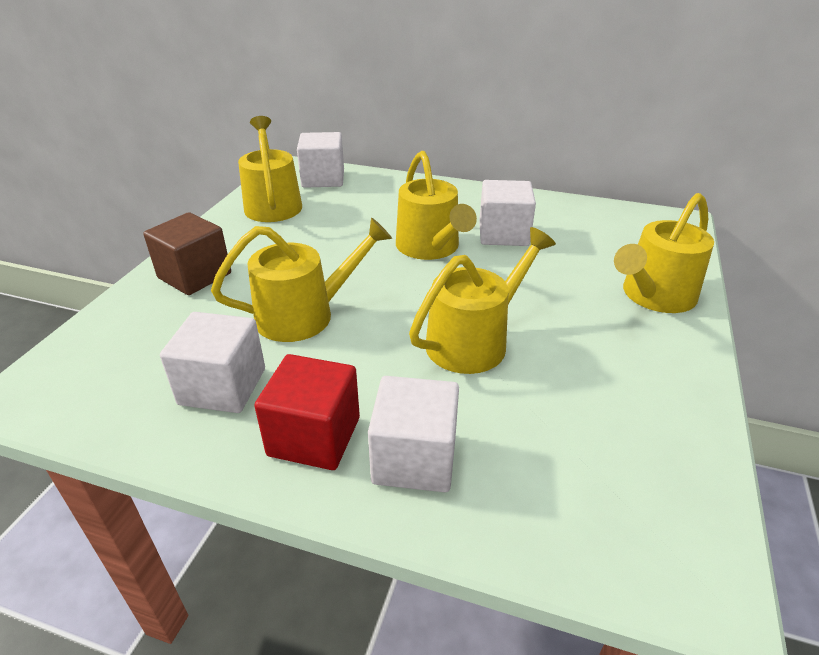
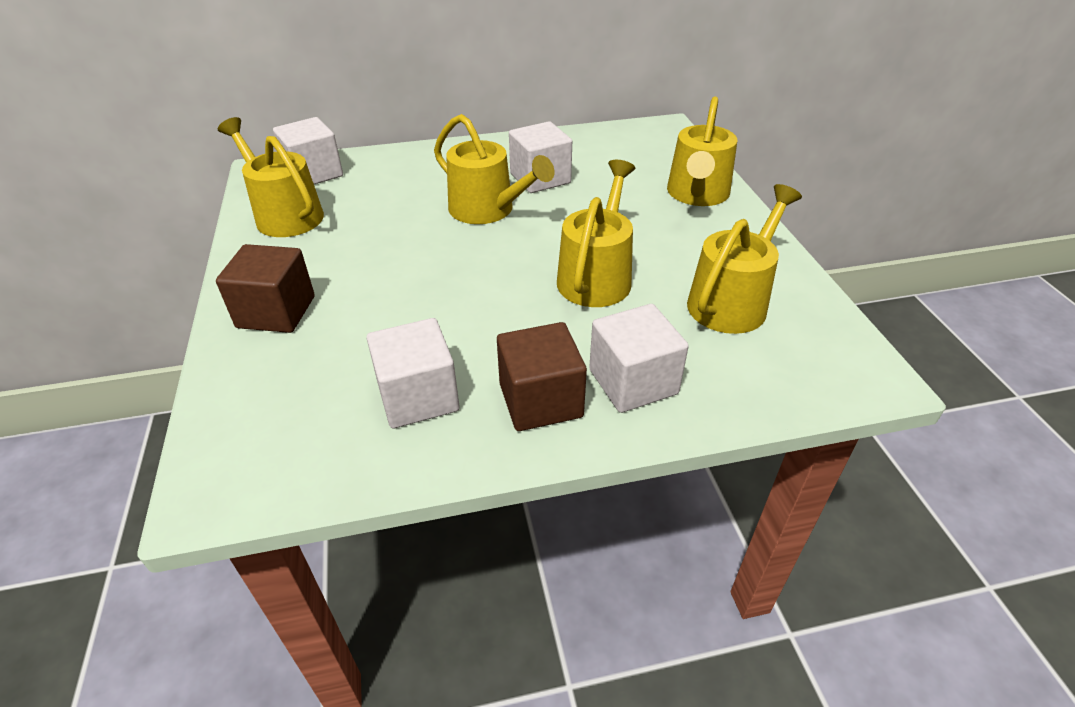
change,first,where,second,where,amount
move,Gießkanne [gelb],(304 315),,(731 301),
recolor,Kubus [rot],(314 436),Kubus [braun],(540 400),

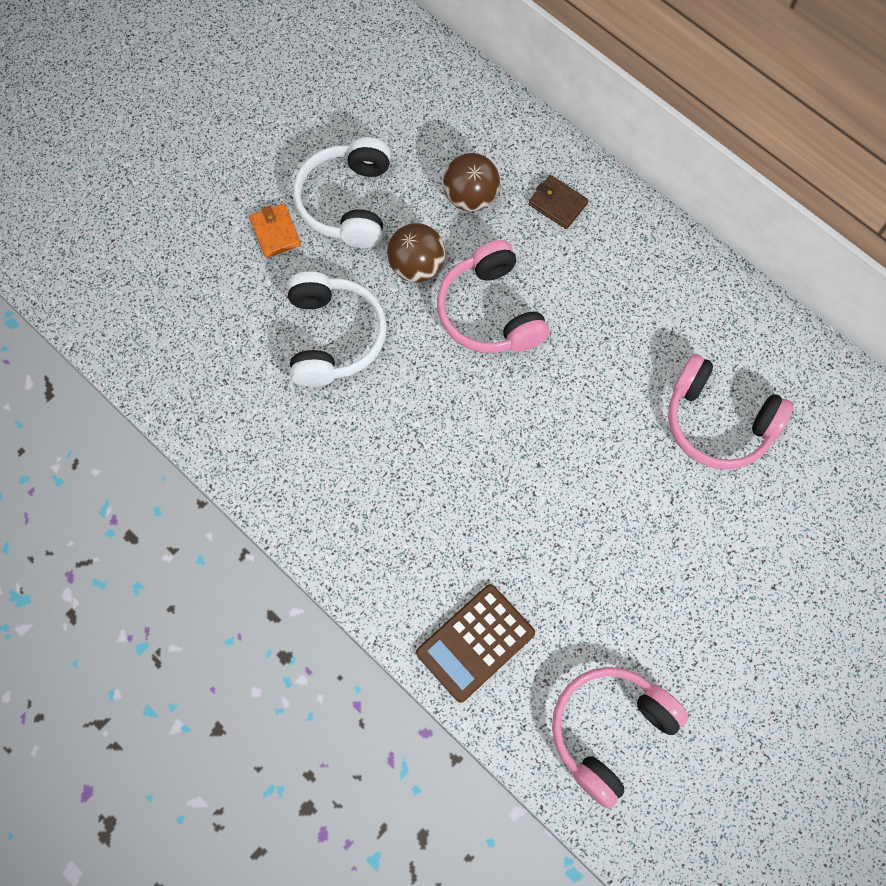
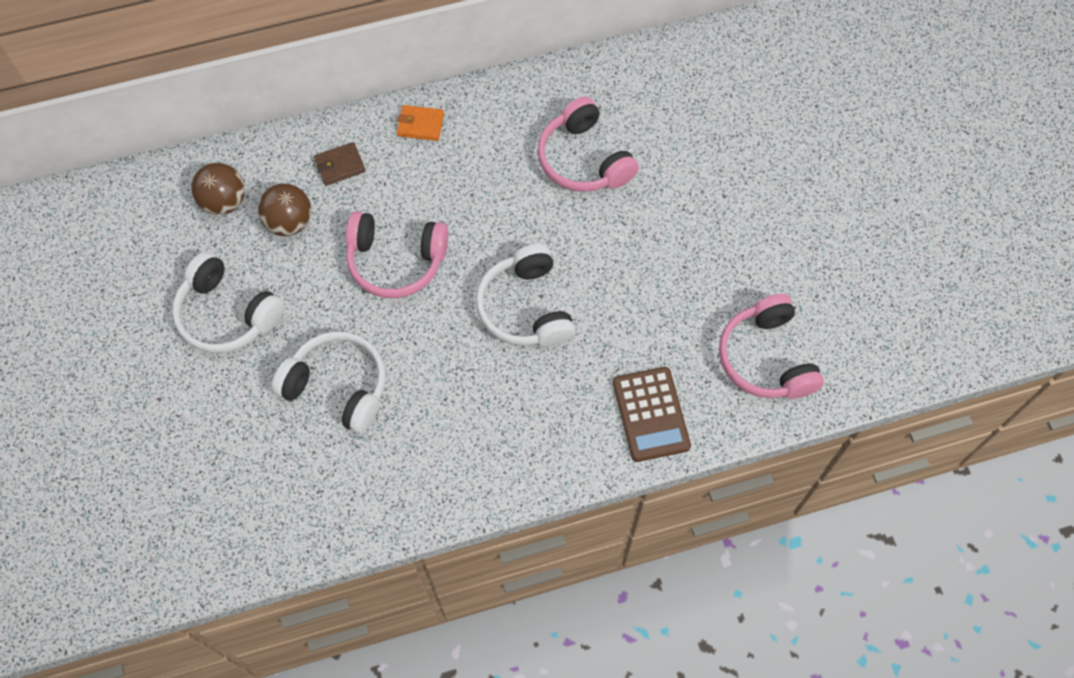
change,first,where,second,where,amount
move,Geldbörse [orange],(275 232),,(420 125),
move,Ball [braun],(416 266),,(224 202),
rotate,Kopfhörer [rosa],(718 421),,(584 159),90 degrees clockwise
insert,,,Kopfhörer [weiß],(526 308),

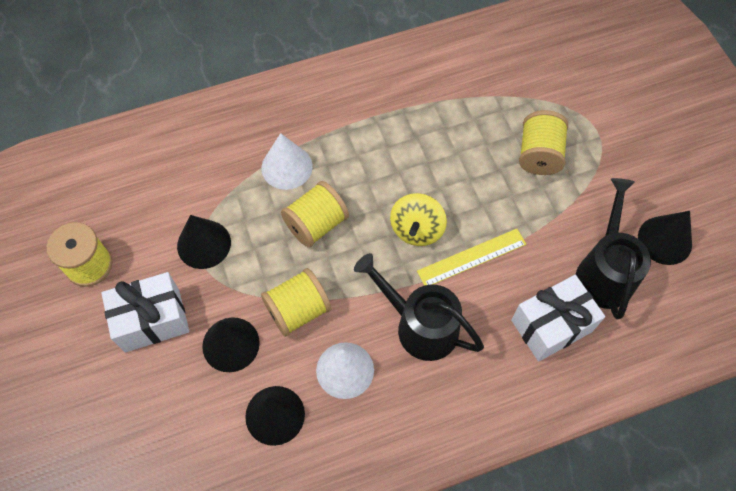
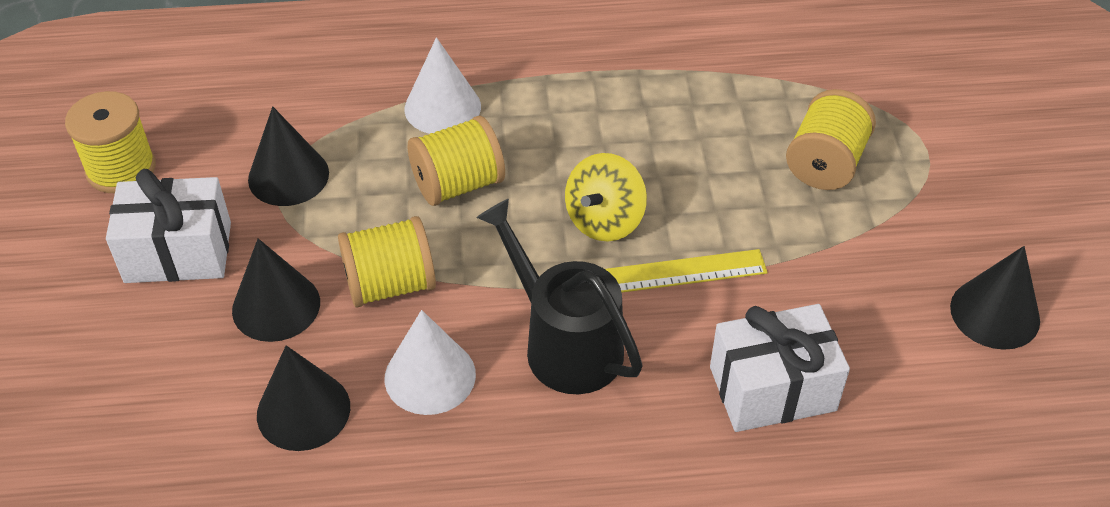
change,first,where,second,where,amount
delete,Gießkanne [schwarz],(604 272),,,

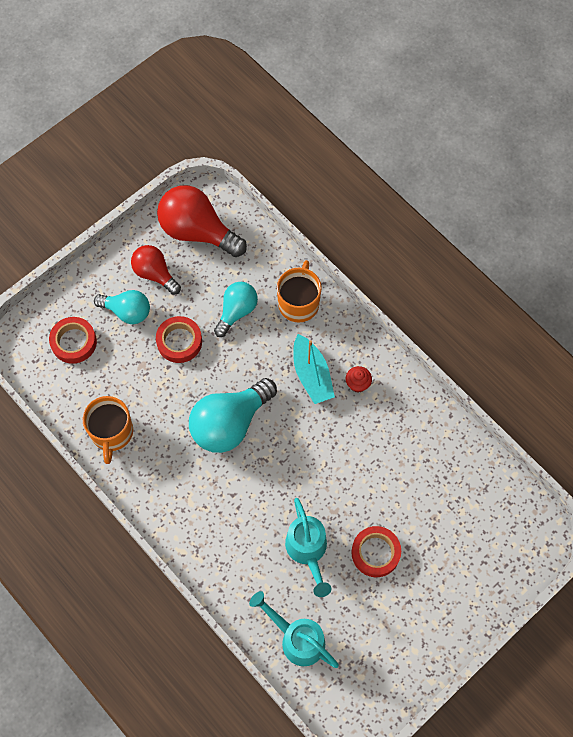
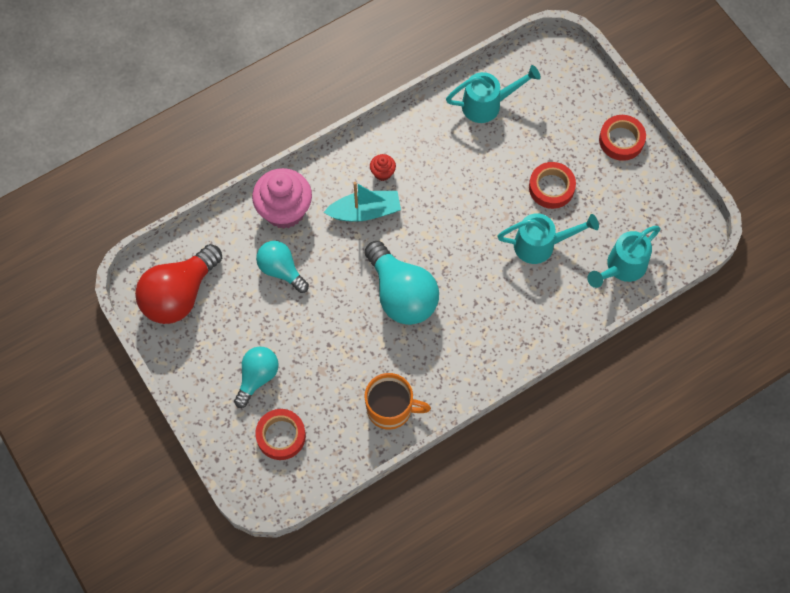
change,first,where,second,where,amount
delete,Glühbirne [rot],(155 274),,,
replace,Tasse [orange],(299 303),Muffin [rosa],(284 210),
move,Klebeband [rot],(179 342),,(621 140),
insert,,,Gießkanne [türkis],(487 104),

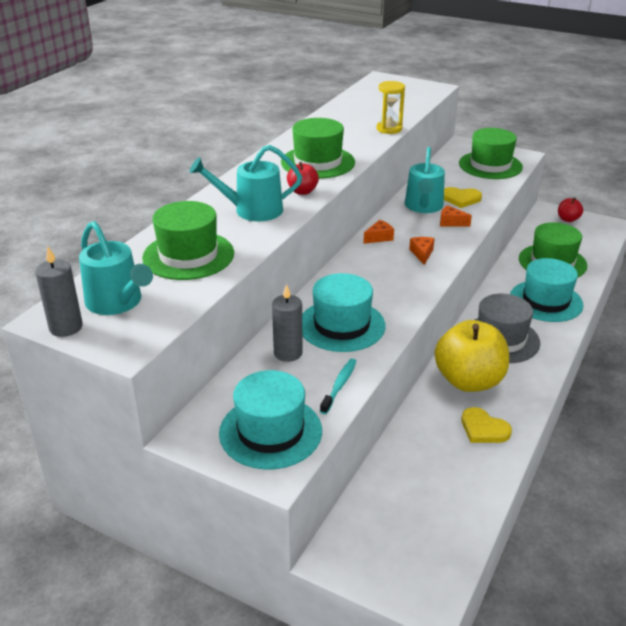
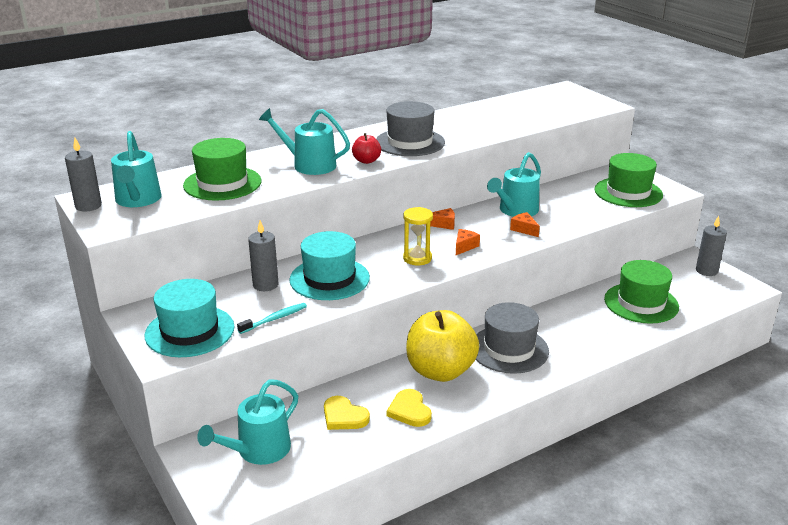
change,first,where,second,where,amount
move,Sanduhr [gelb],(389 129),,(417 258),
recolor,Hut [grün],(318 162),Hut [grau],(410 142),
move,Herz [gelb],(461 199),,(344 416),
replace,Apfel [rot],(568 219),Kerze [grau],(706 271),
delete,Hut [türkis],(546 301),,,
insert,,,Gießkanne [türkis],(258 450),

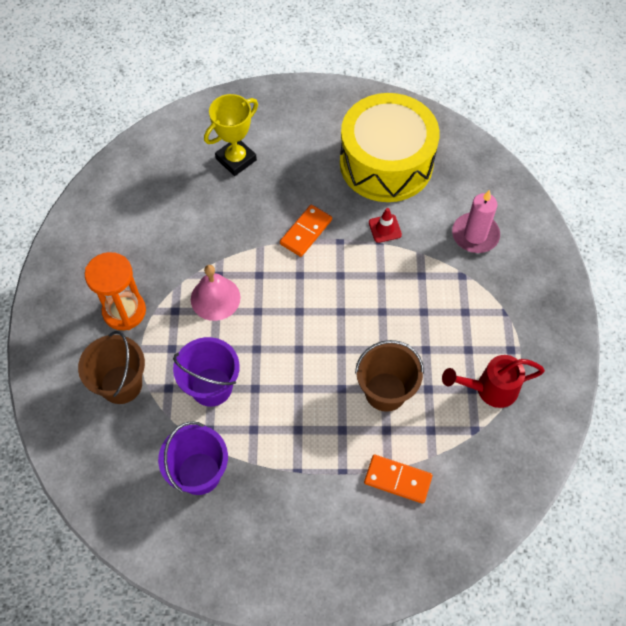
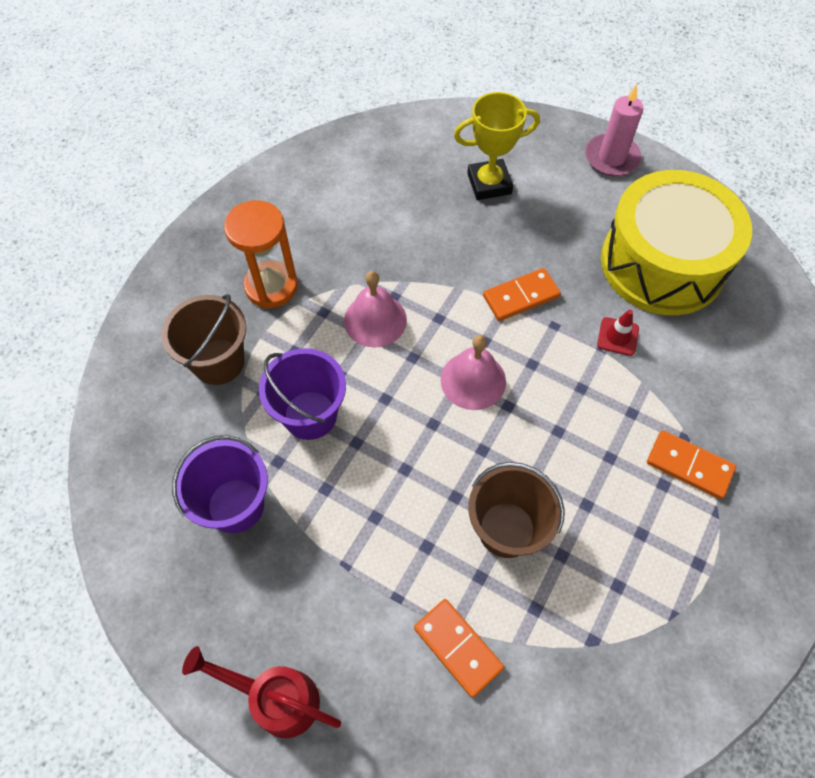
change,first,where,second,where,amount
move,Kerze [rosa],(475 235),,(611 158),
move,Gießkanne [rot],(489 389),,(276 698),
insert,,,Glocke [rosa],(473 380),
insert,,,Dominostein [orange],(689 466),

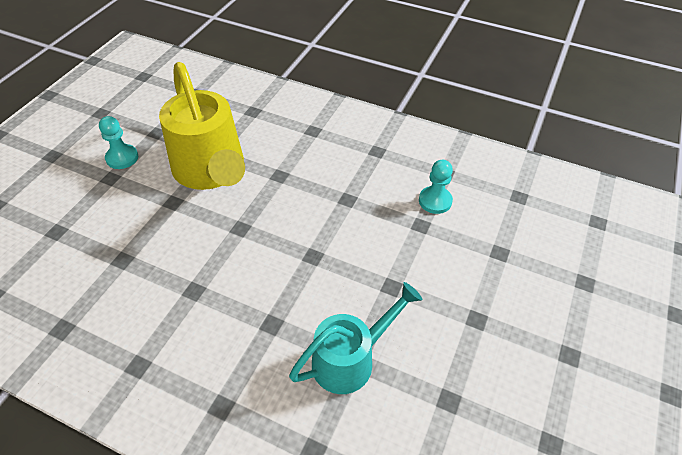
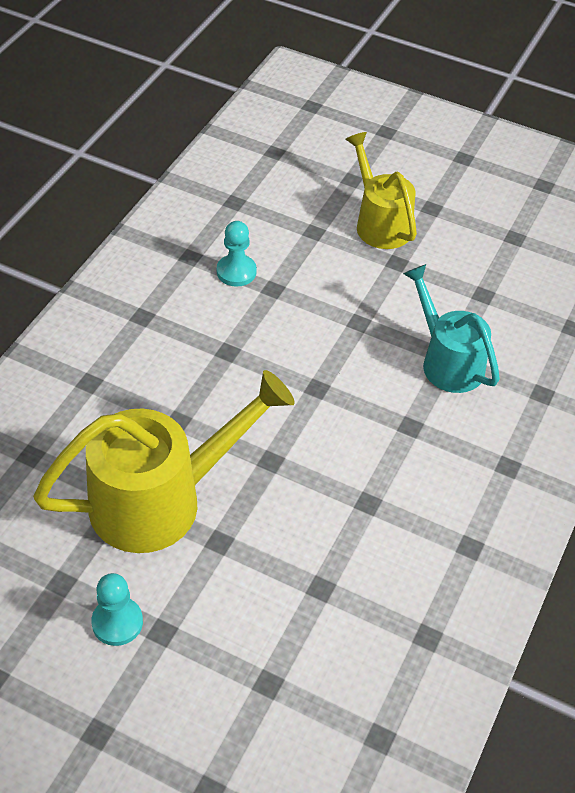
change,first,where,second,where,amount
insert,,,Gießkanne [gelb],(379 222),

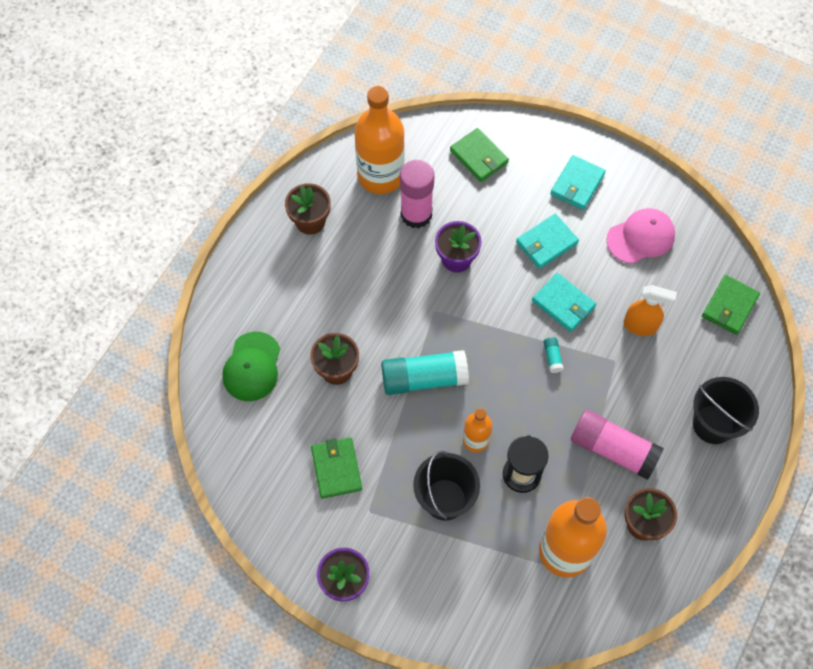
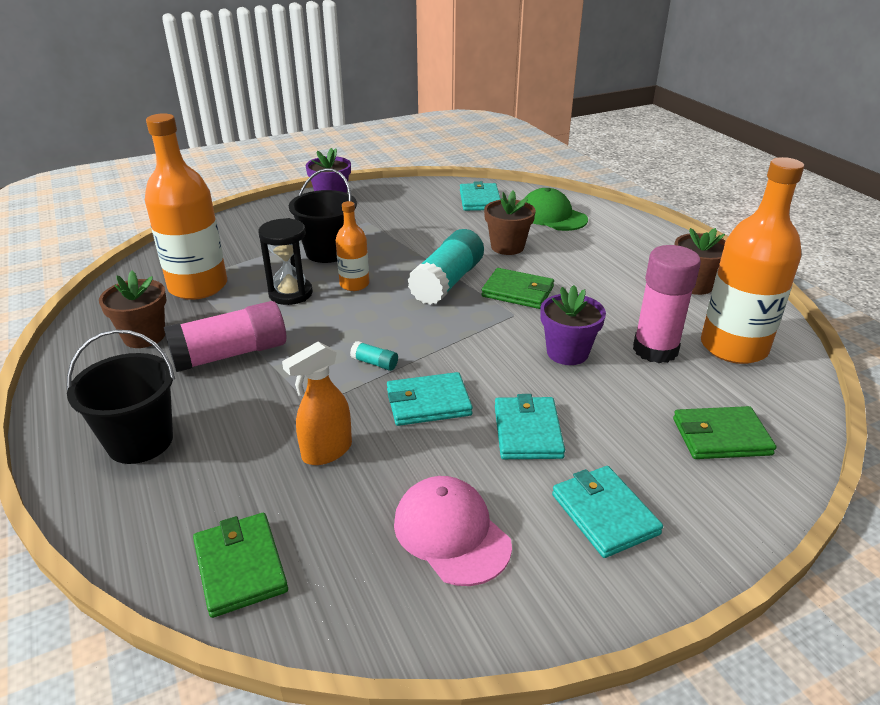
change,first,where,second,where,amount
rotate,Kappe [rosa],(641 237),,(451 533),135 degrees clockwise
move,Geldbörse [grün],(336 468),,(518 292),
insert,,,Geldbörse [türkis],(480 200),

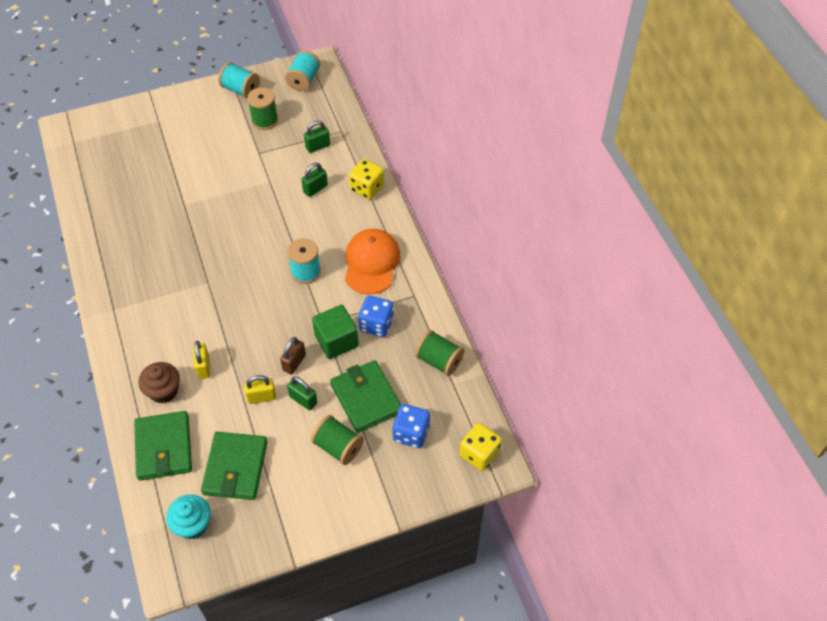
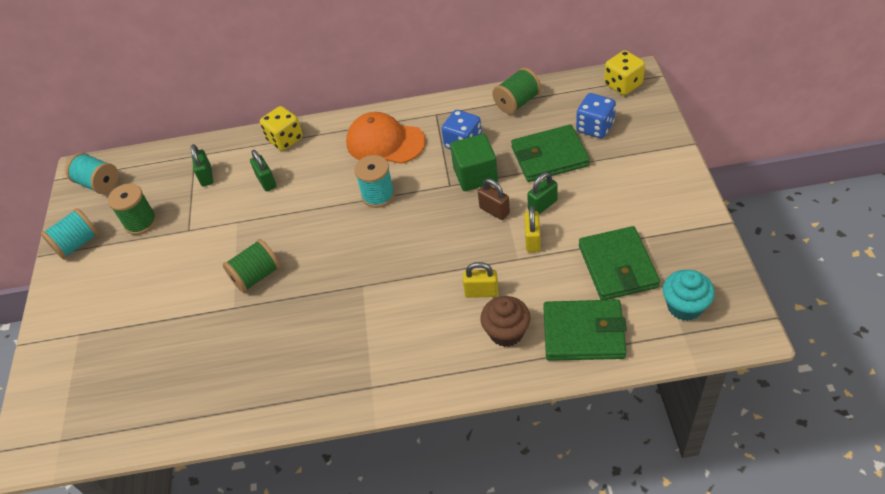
change,first,where,second,where,amount
move,Garnrolle [grün],(338 447),,(256 276),
rotate,Geldbörse [grün],(235 467),,(617 266),60 degrees clockwise

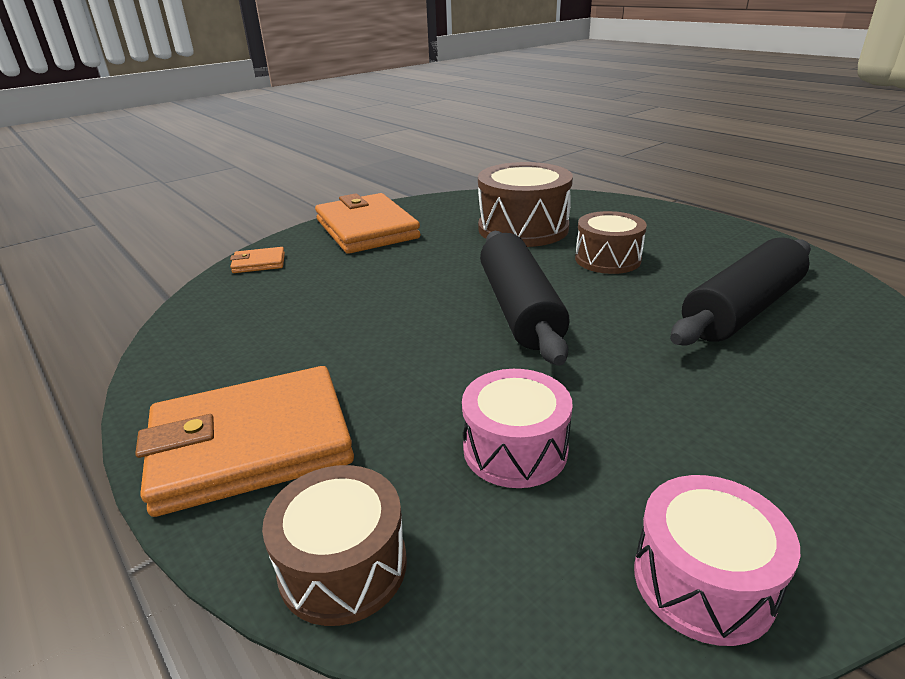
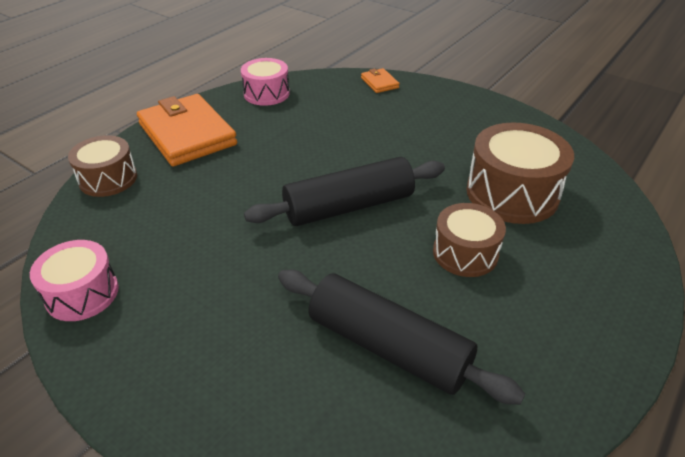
change,first,where,second,where,amount
delete,Geldbörse [orange],(366 229),,,
move,Trommel [rosa],(515 449),,(266 93),

